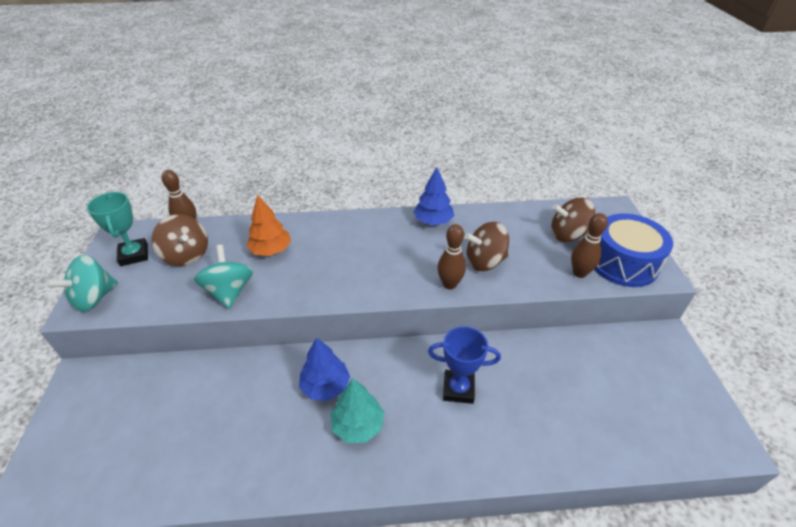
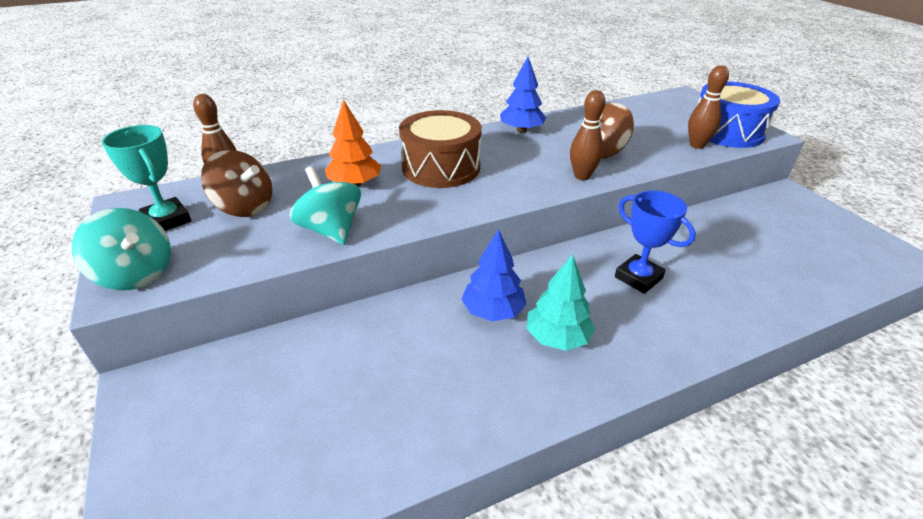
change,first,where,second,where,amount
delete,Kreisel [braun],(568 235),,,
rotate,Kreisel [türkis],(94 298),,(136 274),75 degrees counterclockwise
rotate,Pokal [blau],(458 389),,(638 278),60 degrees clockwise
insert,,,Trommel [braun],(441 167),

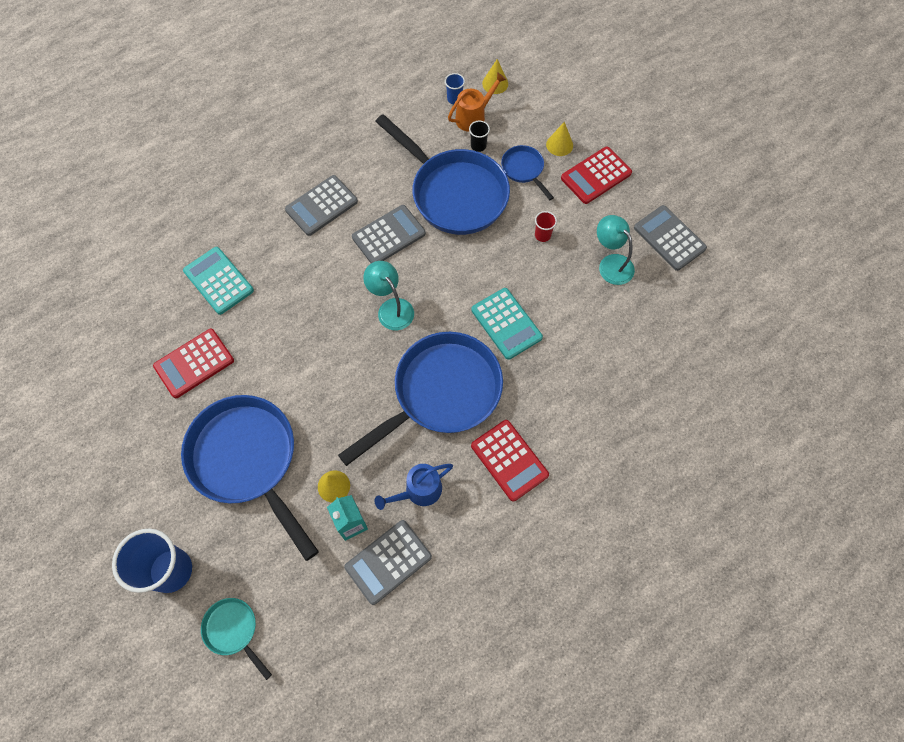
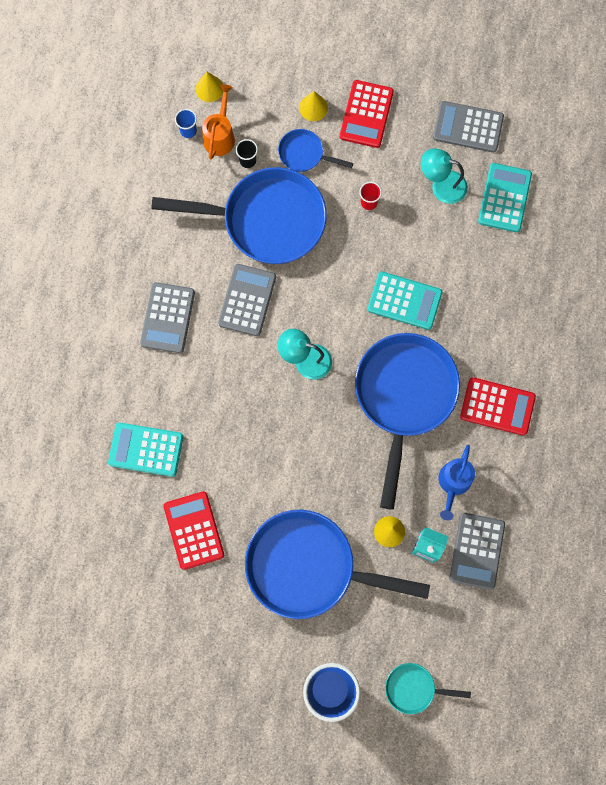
change,first,where,second,where,amount
rotate,Taschenrechner [rot],(194 363),,(194 530),150 degrees clockwise
insert,,,Taschenrechner [türkis],(504 198),

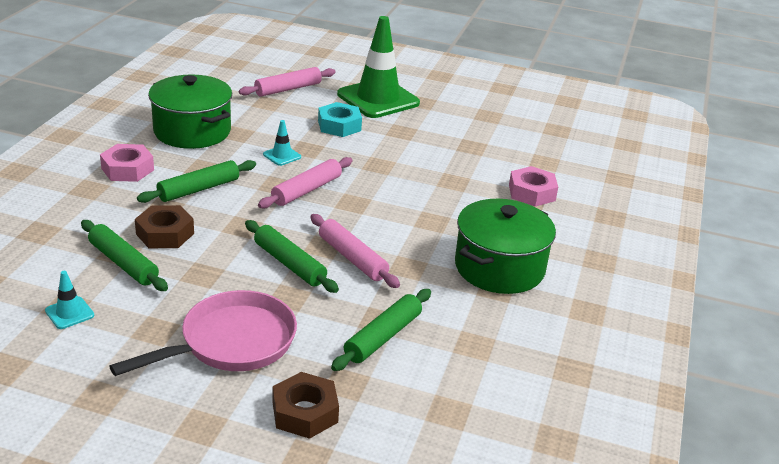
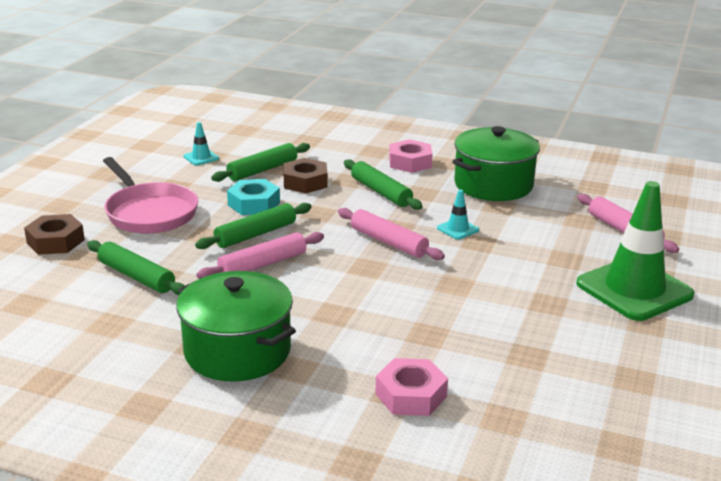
change,first,where,second,where,amount
move,Sechskantmutter [türkis],(339 126),,(254 204),

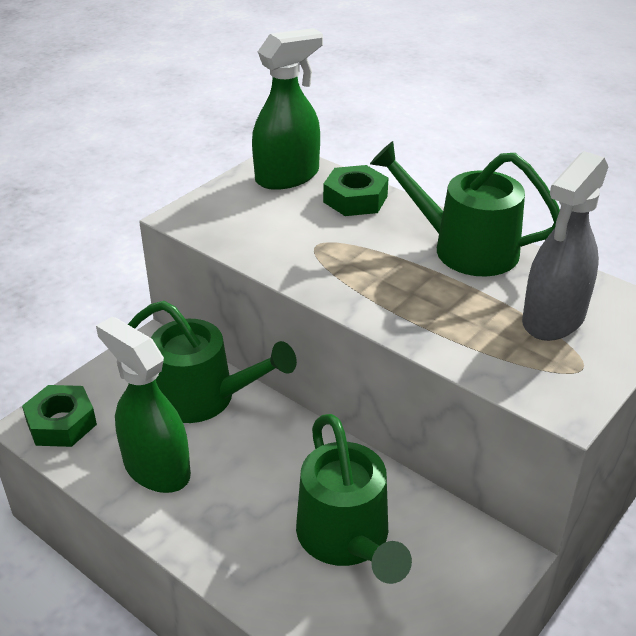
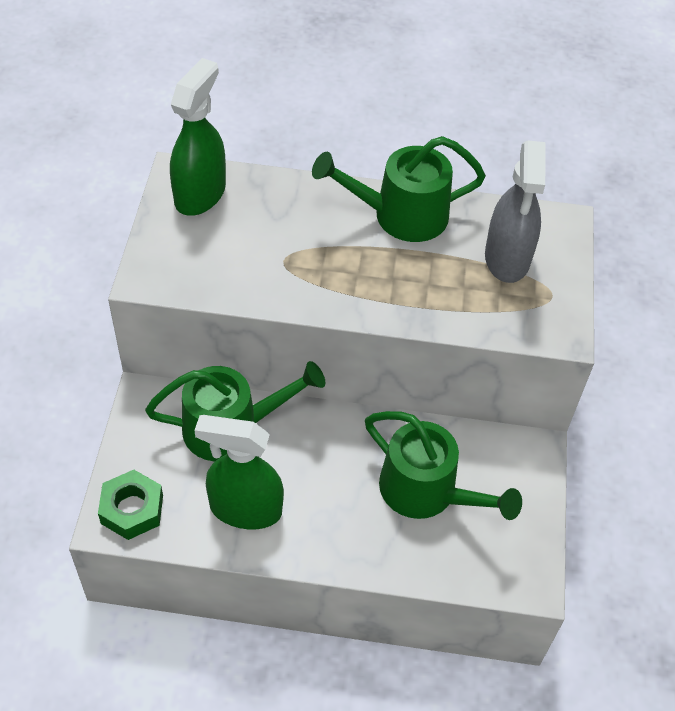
change,first,where,second,where,amount
delete,Sechskantmutter [grün],(355 199),,,

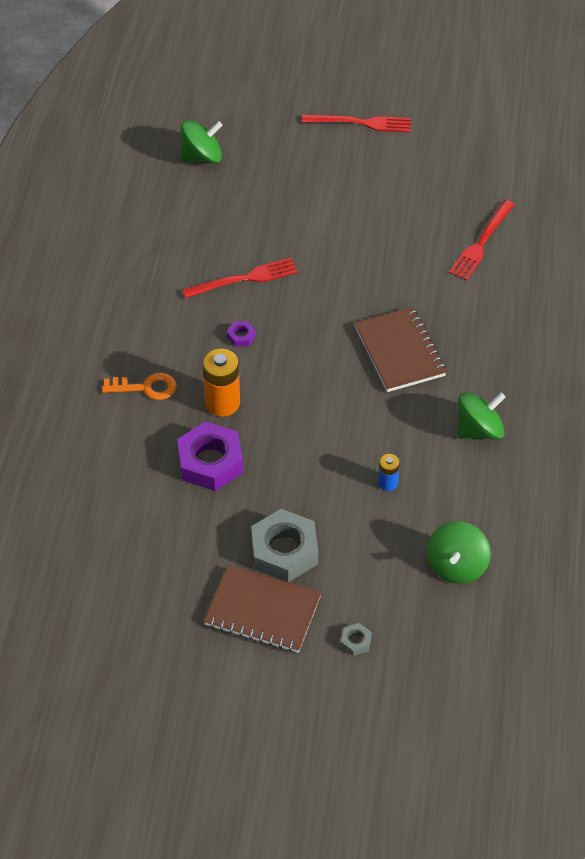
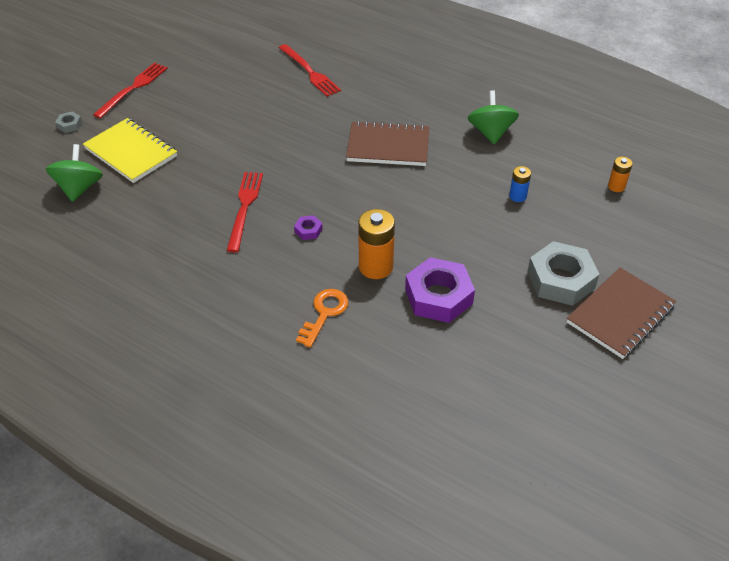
change,first,where,second,where,amount
replace,Kreisel [grün],(456 565),Batterie [orange],(616 186),
move,Sechskantmutter [grau],(356 641),,(69 125),
insert,,,Notizbuch [gelb],(131 152),

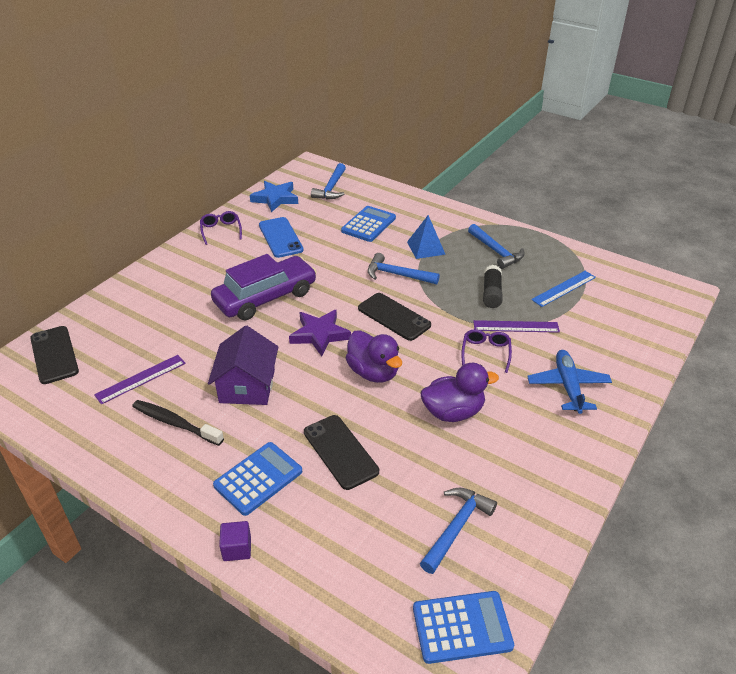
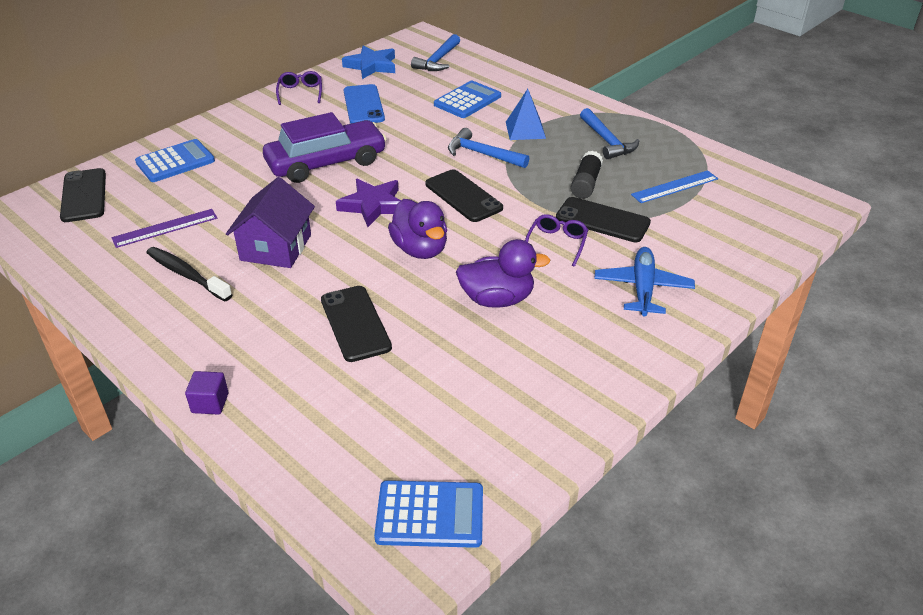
change,first,where,second,where,amount
replace,Lineal [lila],(516 326),Handy [schwarz],(602 220),
move,Taschenrechner [blau],(258 478),,(175 162),
delete,Hammer [blau],(456 527),,,

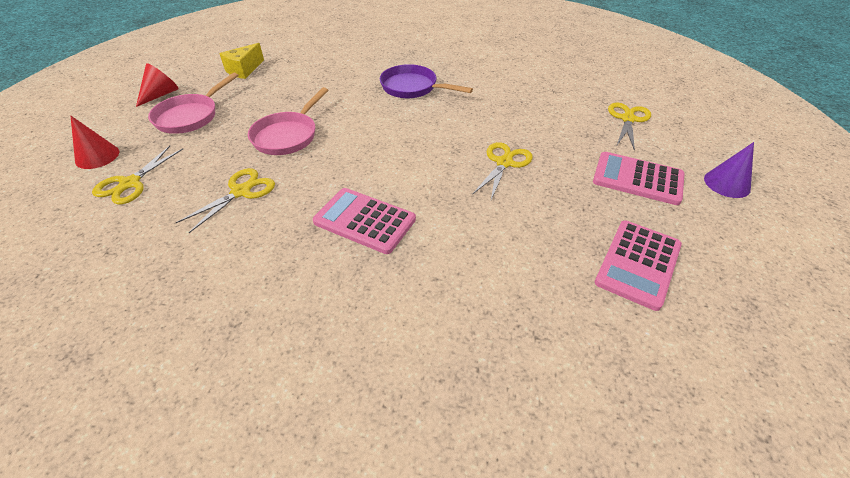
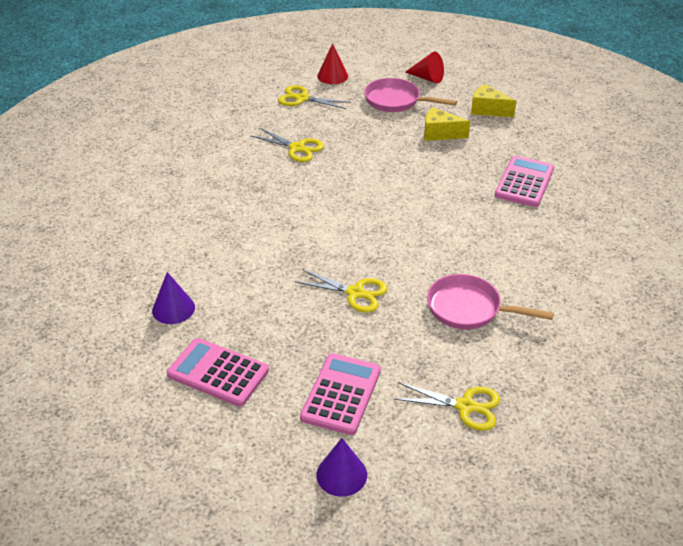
change,first,where,second,where,amount
delete,Pfanne [lila],(412 88),,,
move,Pfanne [rosa],(287 136),,(469 309),
move,Taschenrechner [rosa],(365 221),,(524 182),
insert,,,Käse [gelb],(440 133),
insert,,,Kegel [lila],(173 309),

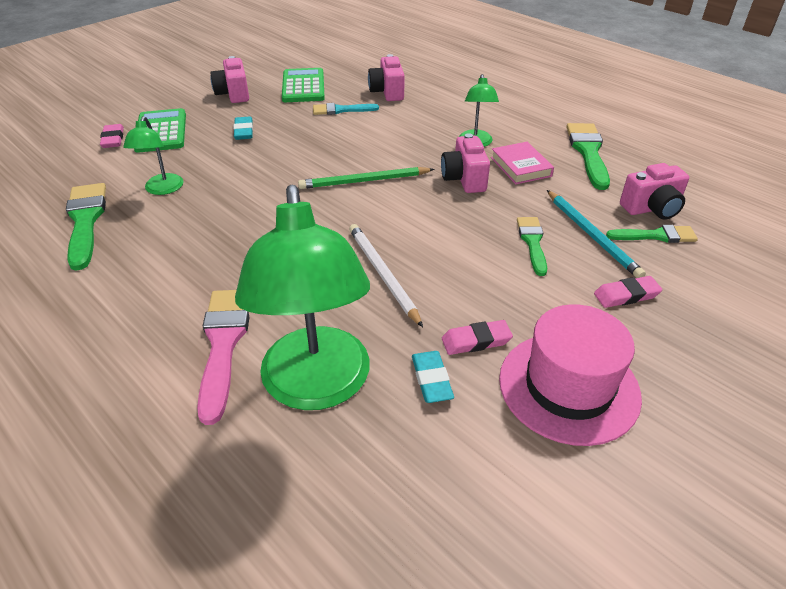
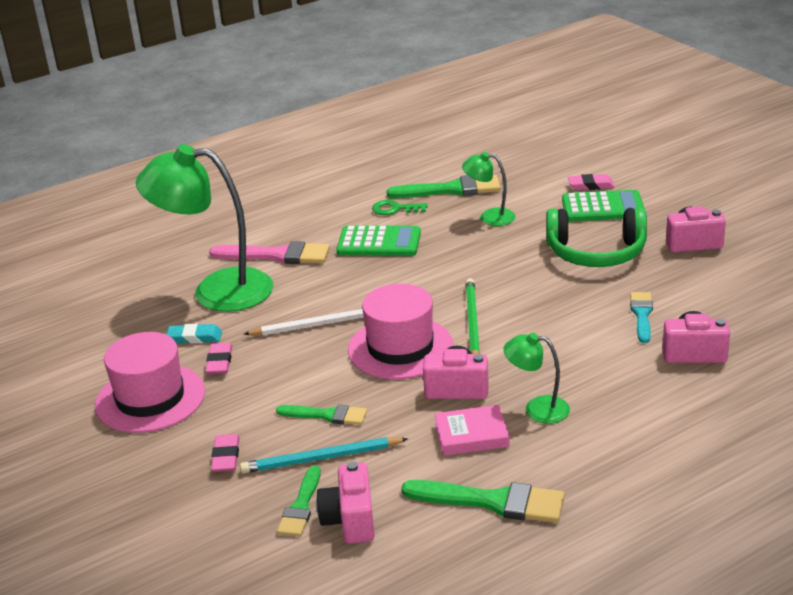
change,first,where,second,where,amount
move,Taschenrechner [grün],(303 86),,(379 243),
replace,Radiergummi [türkis],(244 131),Kopfhörer [grün],(596 252),
insert,,,Schlüssel [grün],(395 209),
insert,,,Hut [rosa],(400 348),

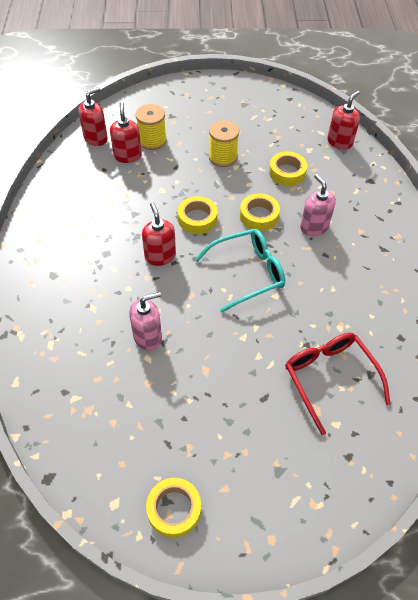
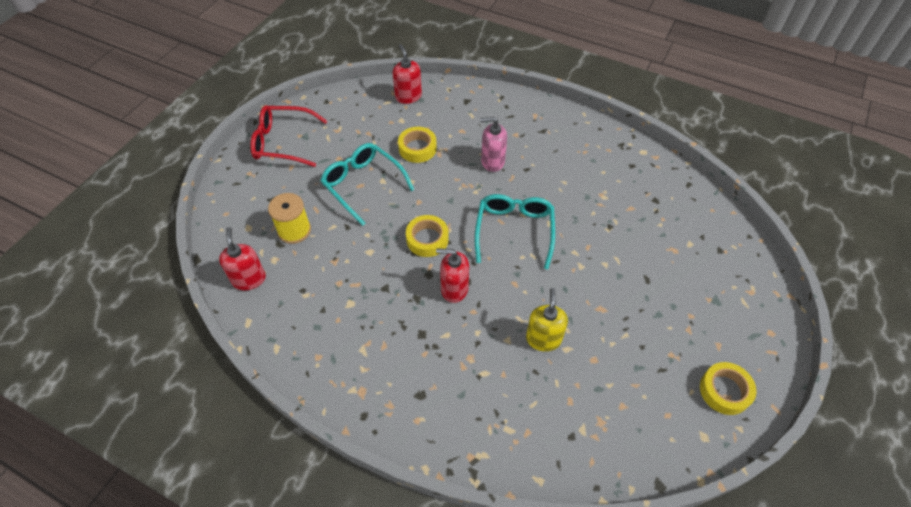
change,first,where,second,where,amount
delete,Seifenspender [rot],(127 156),,,
replace,Garnrolle [gelb],(223 157),Brille [türkis],(363 184),
delete,Klebeband [gelb],(259 216),,,
recolor,Seifenspender [rosa],(148 336),Seifenspender [gelb],(543 339),
move,Brille [rot],(329 378),,(283 142),

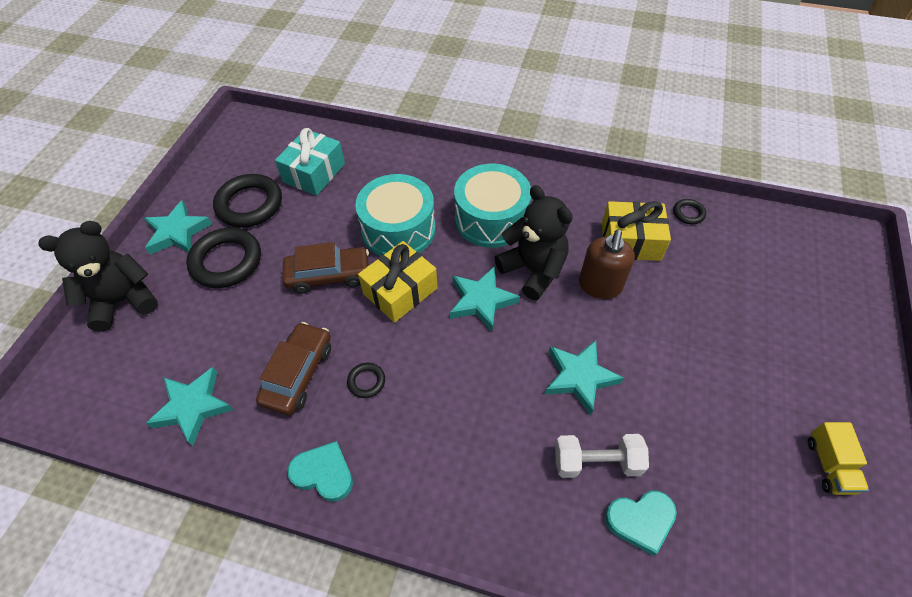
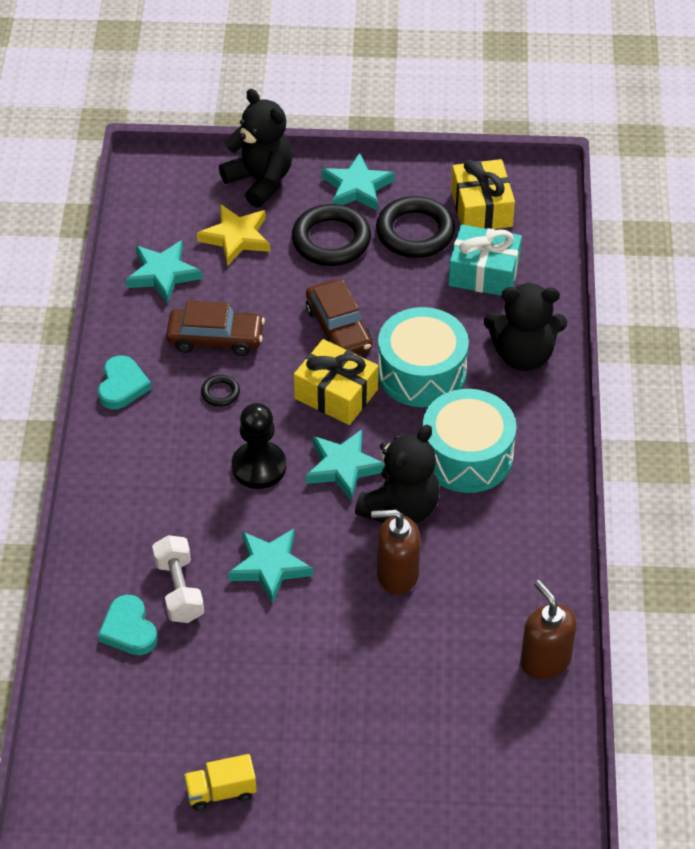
change,first,where,second,where,amount
replace,Ring [schwarz],(688 213),Seifenspender [braun],(545 660),
move,Geschenk [gelb],(630 241),,(481 208),
insert,,,Stern [gelb],(236 238),
insert,,,Teddybär [schwarz],(523 355),
insert,,,Bauer [schwarz],(259 467),

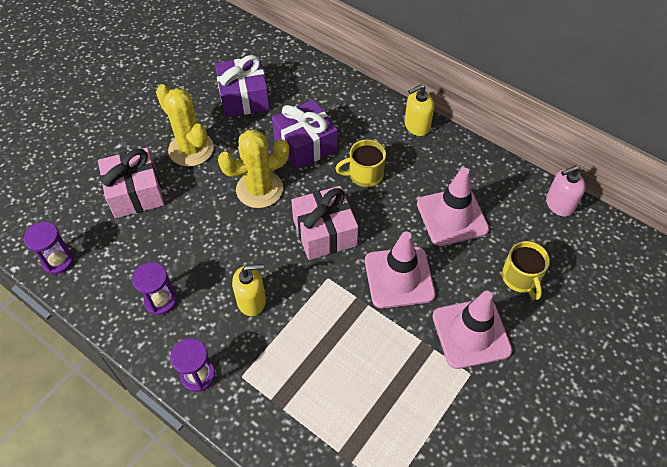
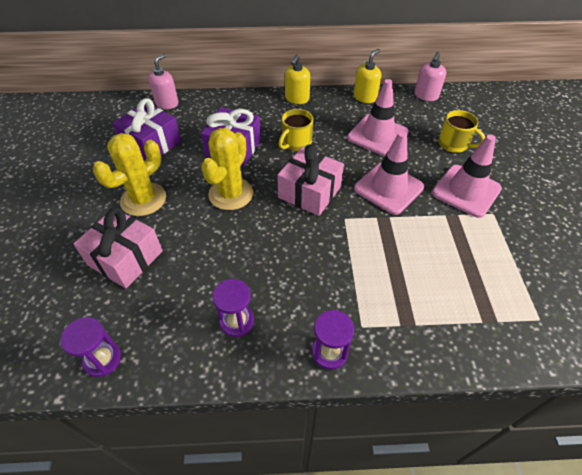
change,first,where,second,where,amount
rotate,Kaktus [gelb],(191 149),,(143 199),60 degrees counterclockwise
move,Seifenspender [gelb],(251 301),,(365 97),
insert,,,Seifenspender [rosa],(167 103),

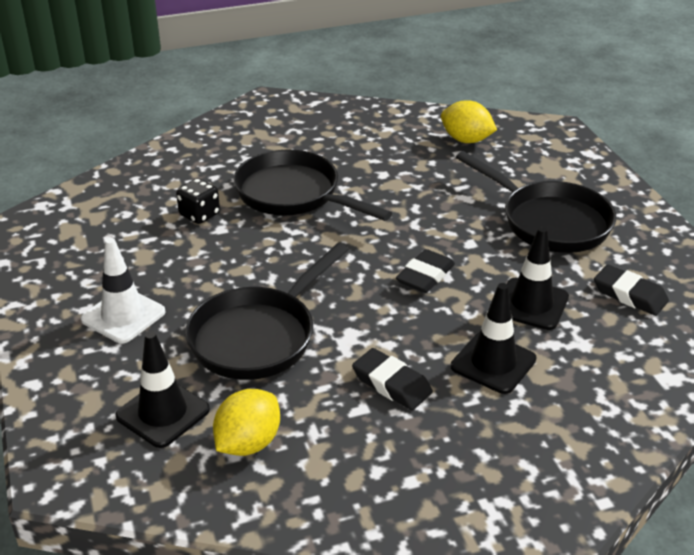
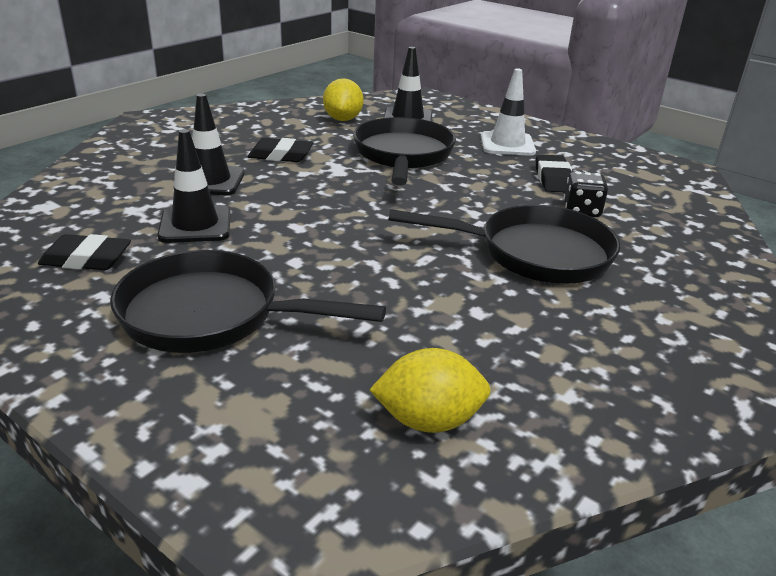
change,first,where,second,where,amount
move,Radiergummi [schwarz],(425 276),,(553 179),

